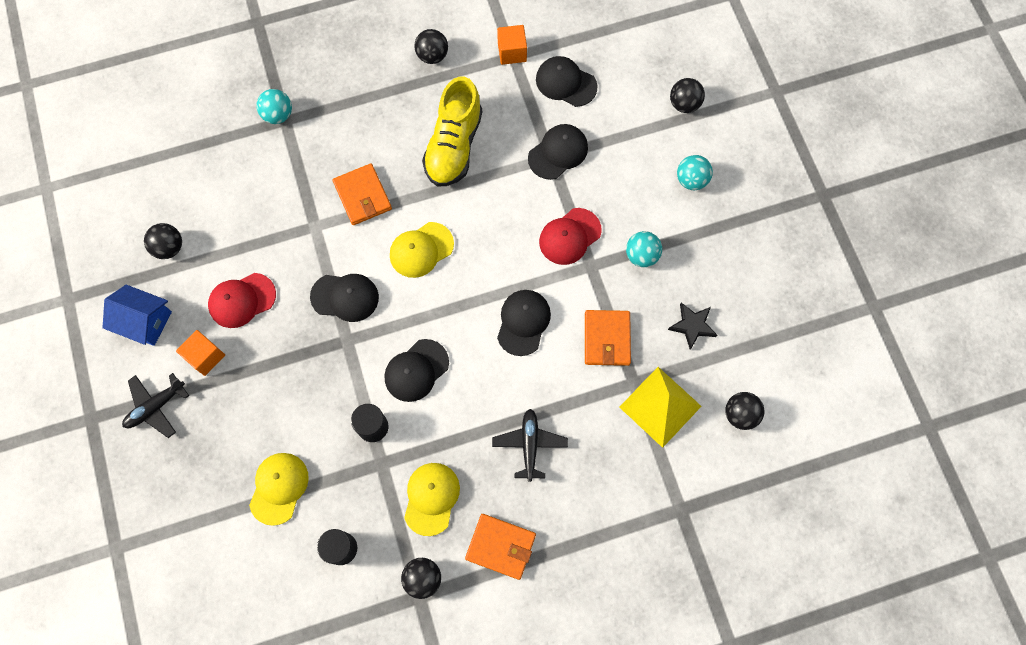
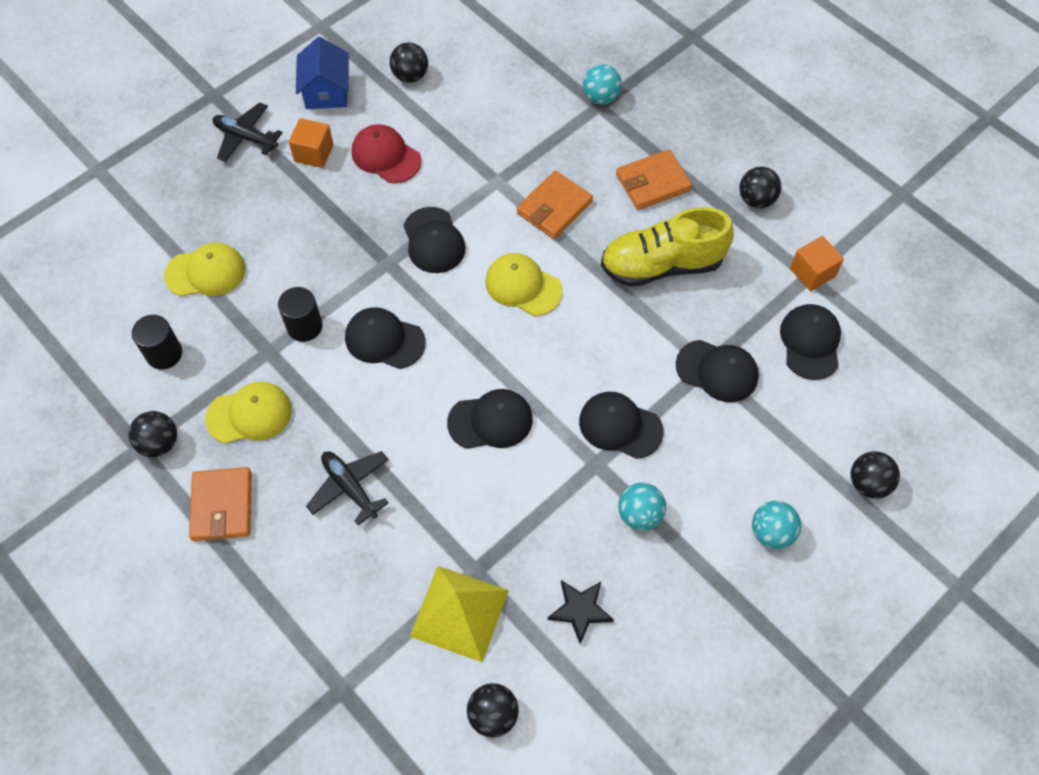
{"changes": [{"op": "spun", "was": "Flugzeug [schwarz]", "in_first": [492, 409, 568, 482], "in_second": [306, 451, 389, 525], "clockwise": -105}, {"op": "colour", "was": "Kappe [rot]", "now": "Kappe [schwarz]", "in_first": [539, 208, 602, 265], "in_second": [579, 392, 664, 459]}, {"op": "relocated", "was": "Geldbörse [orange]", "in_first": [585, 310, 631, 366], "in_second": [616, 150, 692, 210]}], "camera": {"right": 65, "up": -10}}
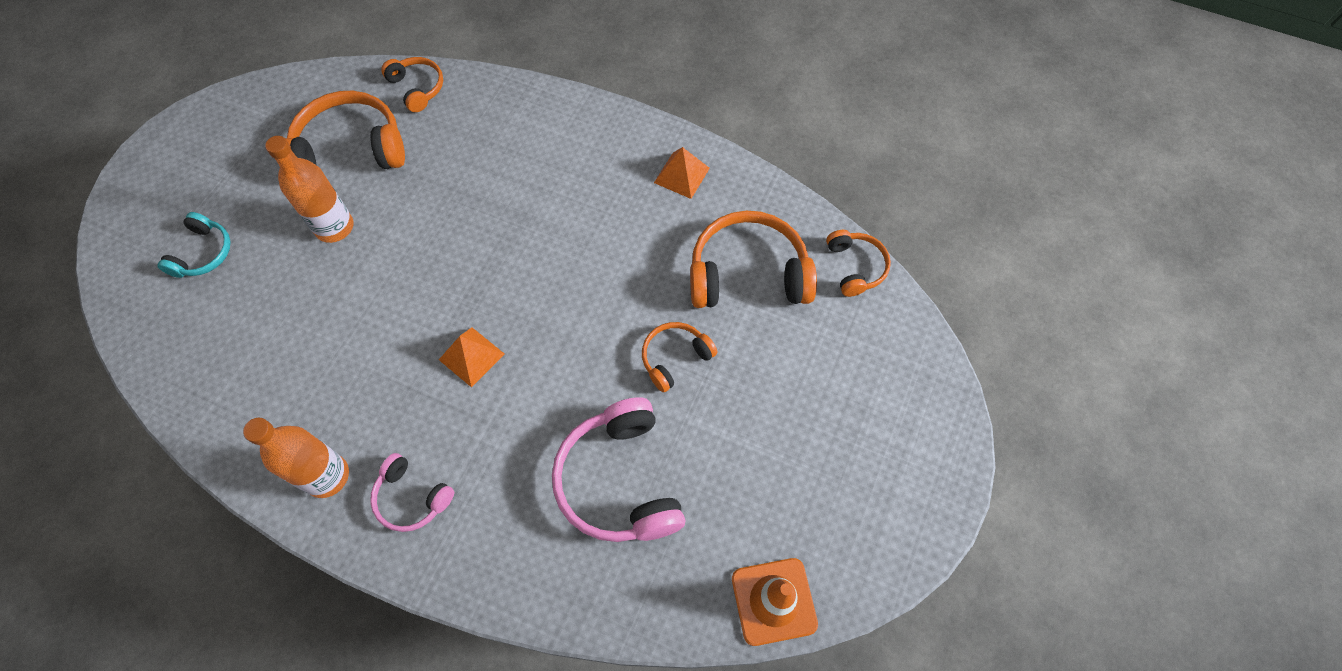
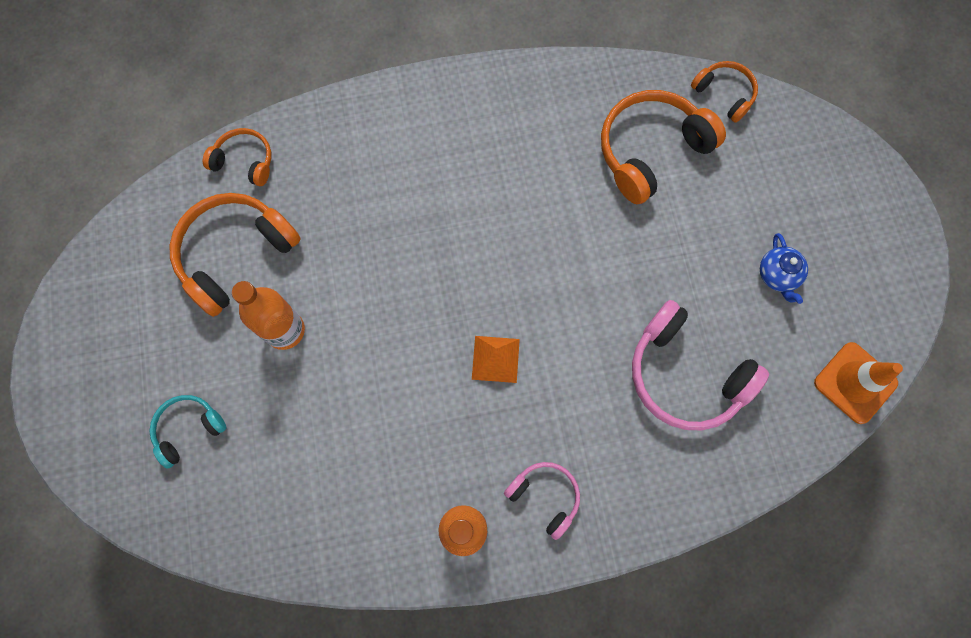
{"changes": [{"op": "spun", "was": "Kopfhörer [türkis]", "in_first": [157, 212, 231, 278], "in_second": [149, 395, 226, 469], "clockwise": -105}, {"op": "spun", "was": "Kopfhörer [rosa]", "in_first": [370, 453, 454, 532], "in_second": [504, 462, 580, 540], "clockwise": -135}, {"op": "appeared", "now": "Teekanne [blau]", "in_second": [760, 233, 808, 304]}, {"op": "missing", "was": "Kopfhörer [orange]", "in_first": [642, 322, 718, 392]}, {"op": "missing", "was": "Pyramide [orange]", "in_first": [654, 147, 710, 199]}], "camera": {"right": -35, "up": 10}}
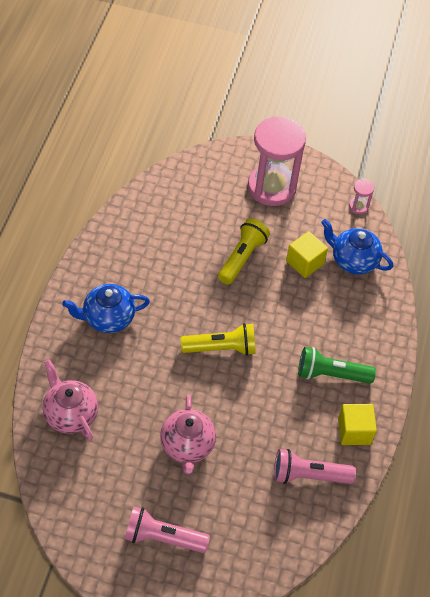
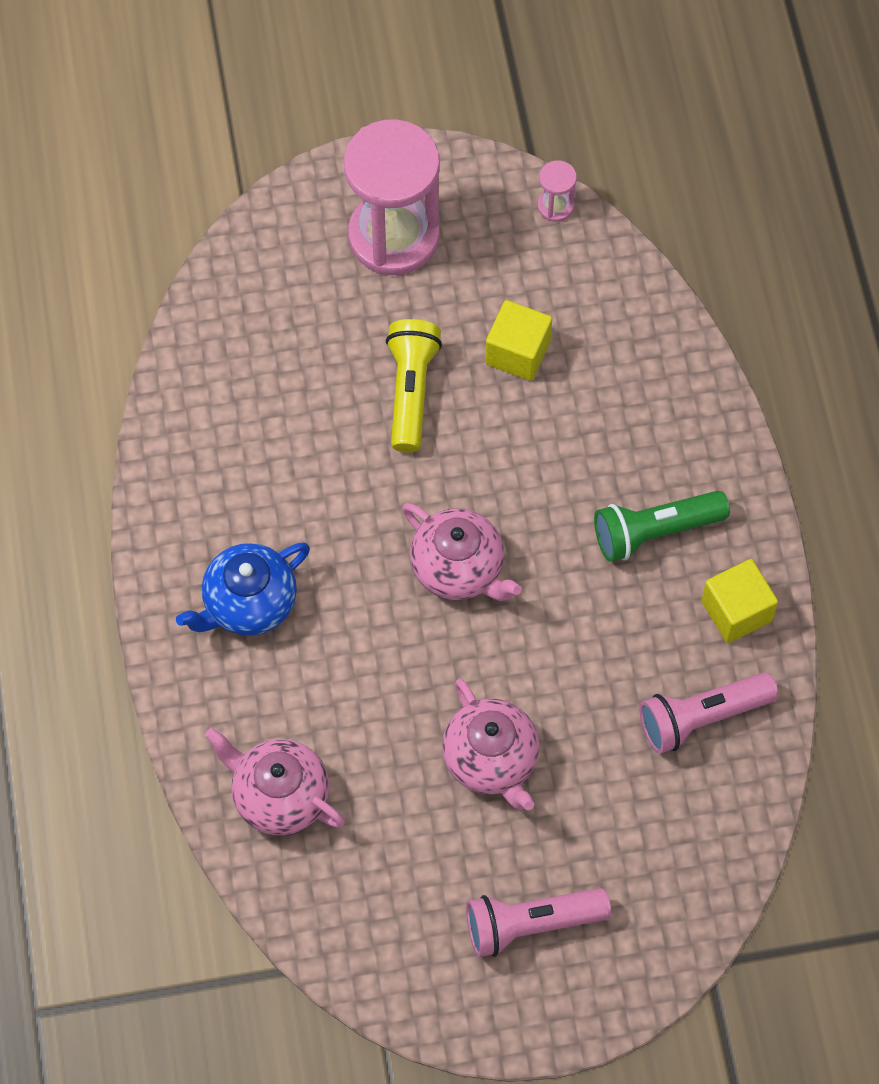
{"changes": [{"op": "exchanged", "was": "Taschenlampe [gelb]", "now": "Teekanne [rosa]", "in_first": [180, 323, 255, 356], "in_second": [402, 503, 522, 601]}, {"op": "missing", "was": "Teekanne [blau]", "in_first": [321, 219, 393, 274]}], "camera": {"right": -20, "up": 10}}
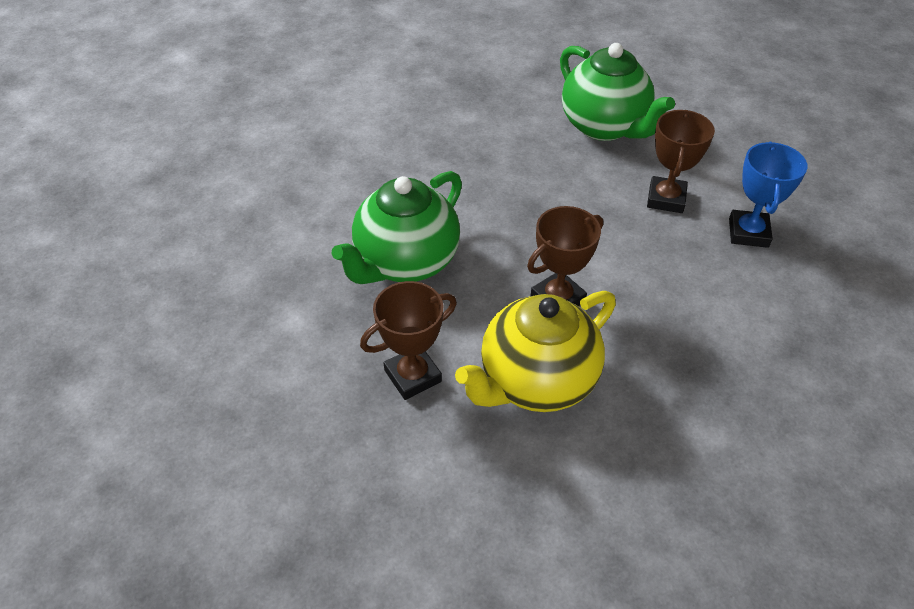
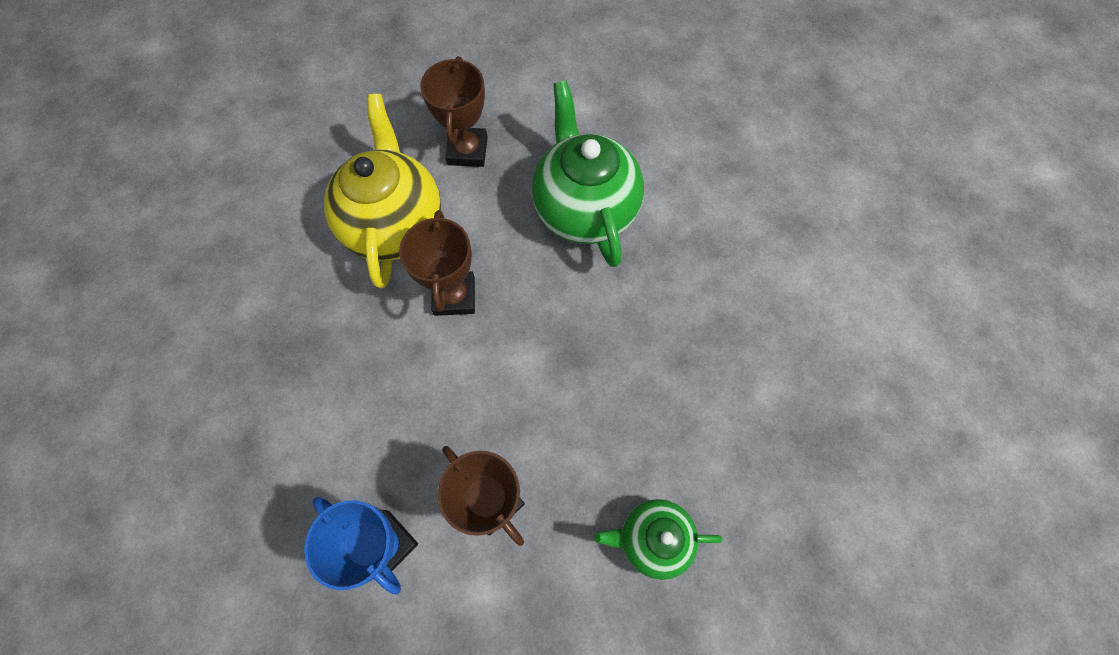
{"changes": [{"op": "size", "was": "Teekanne [grün]", "in_first": [560, 43, 675, 141], "in_second": [594, 499, 722, 580], "ratio": 0.57}], "camera": {"right": 125, "up": 20}}
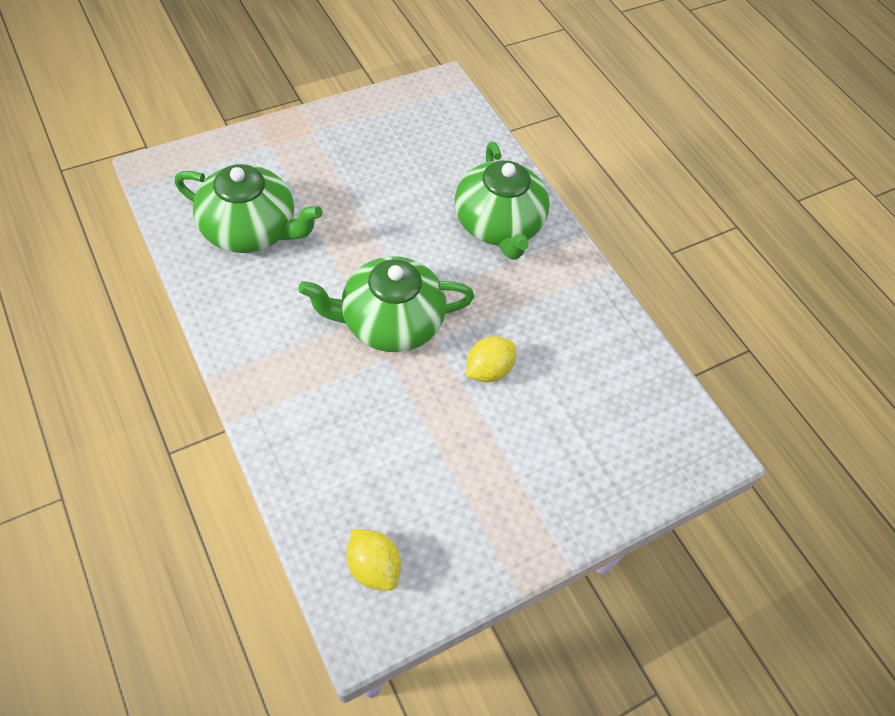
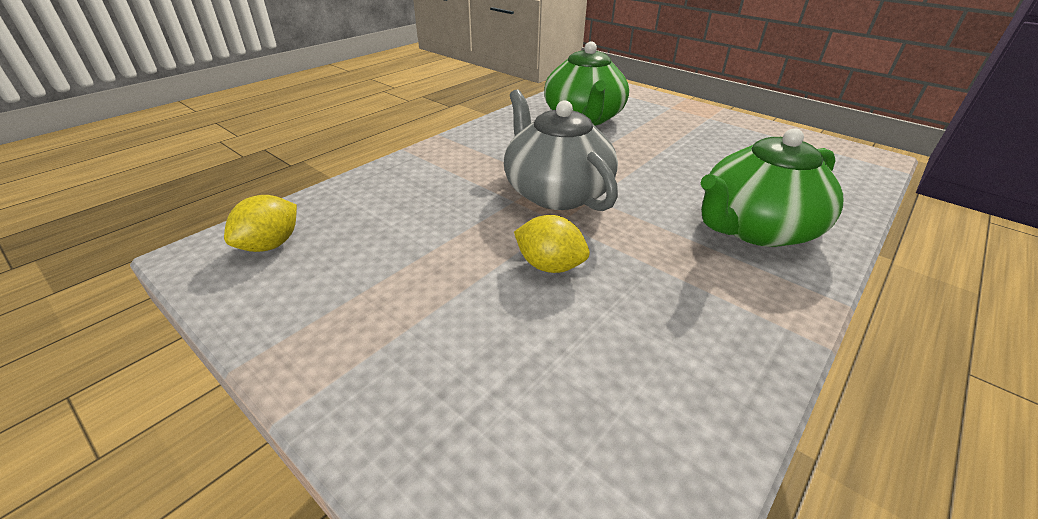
{"changes": [{"op": "colour", "was": "Teekanne [grün]", "now": "Teekanne [grau]", "in_first": [298, 256, 474, 352], "in_second": [504, 89, 618, 211]}], "camera": {"right": 75, "up": -20}}
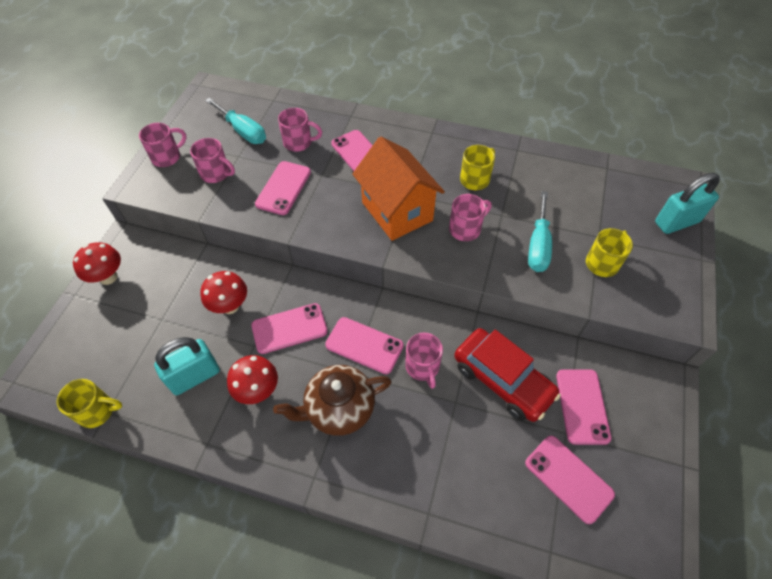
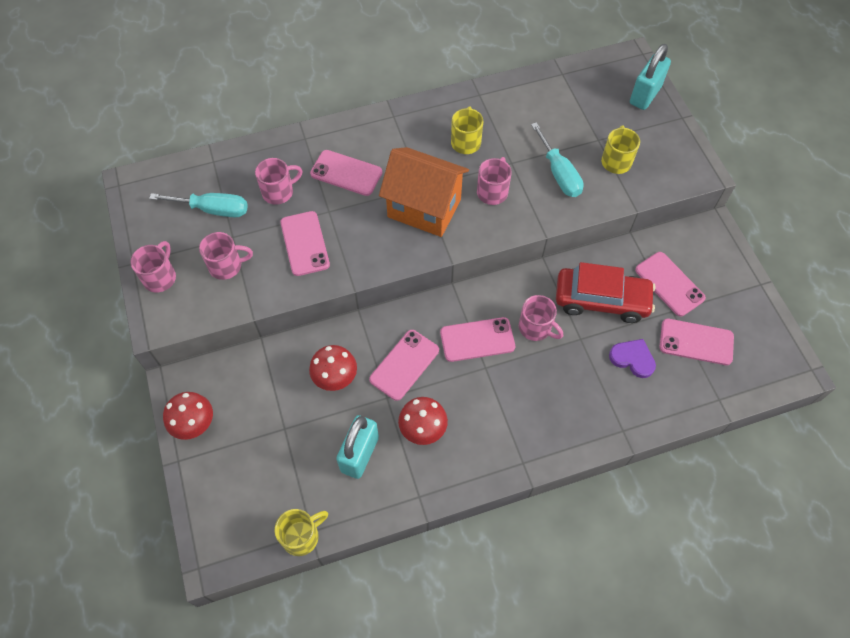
{"changes": [{"op": "appeared", "now": "Herz [lila]", "in_second": [609, 339, 656, 378]}, {"op": "missing", "was": "Teekanne [braun]", "in_first": [273, 365, 392, 436]}], "camera": {"right": -35, "up": 5}}
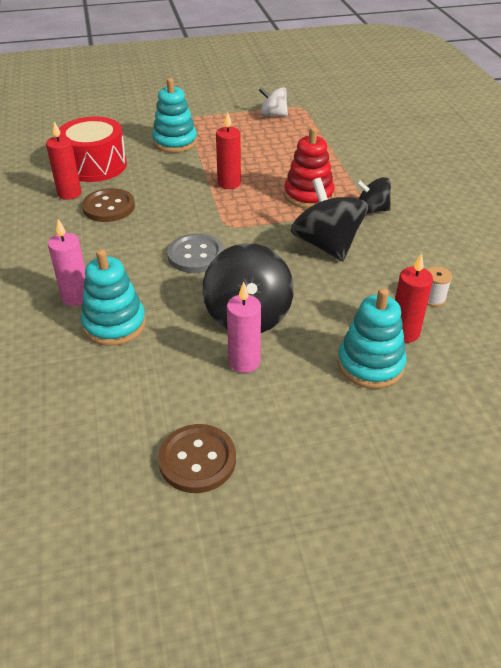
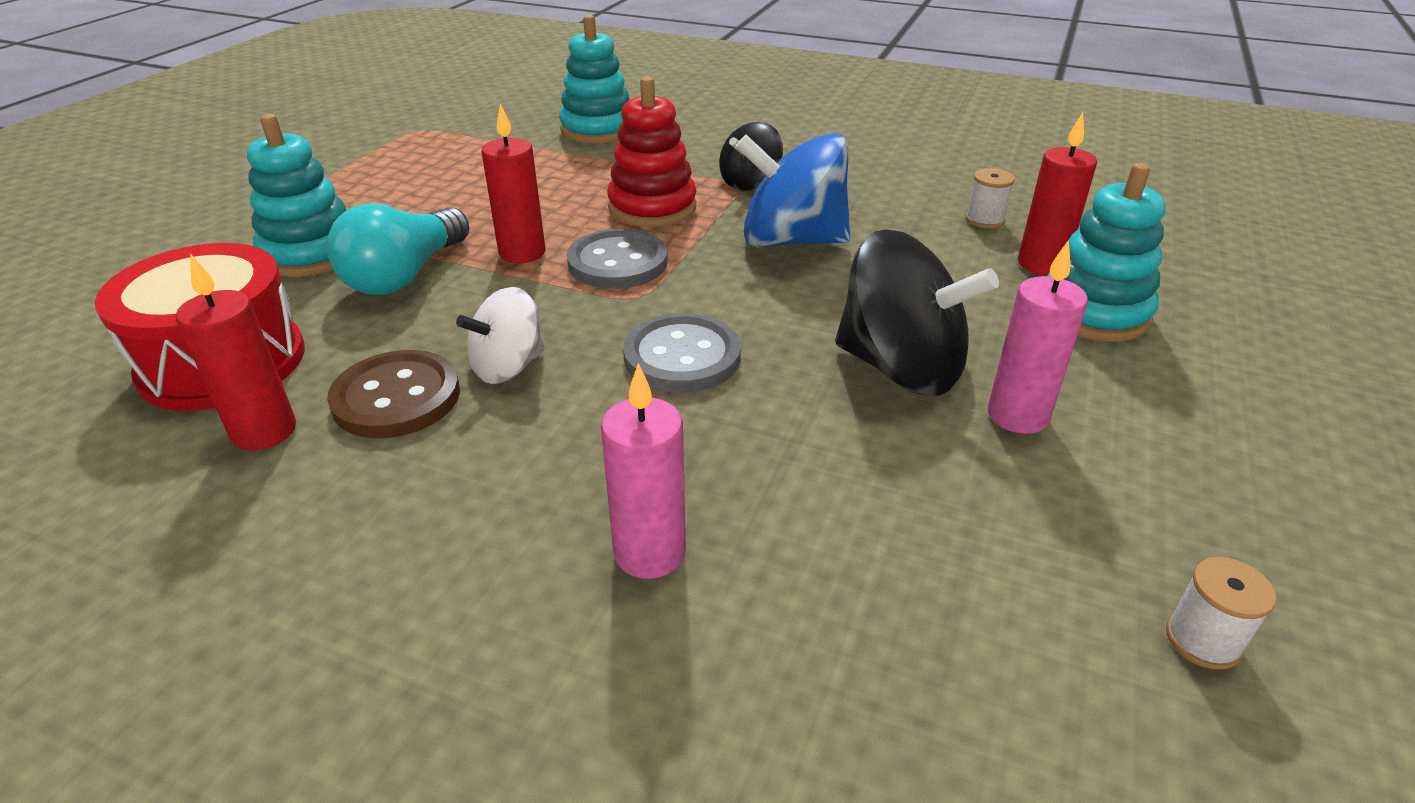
{"changes": [{"op": "appeared", "now": "Glühbirne [türkis]", "in_second": [326, 203, 469, 295]}, {"op": "relocated", "was": "Kreisel [weiß]", "in_first": [259, 87, 288, 116], "in_second": [456, 287, 545, 384]}, {"op": "relocated", "was": "Stapelspielzeug [türkis]", "in_first": [81, 249, 146, 346], "in_second": [559, 15, 630, 143]}, {"op": "appeared", "now": "Knopf [grau]", "in_second": [567, 229, 668, 289]}, {"op": "colour", "was": "Kreisel [schwarz]", "now": "Kreisel [blau]", "in_first": [291, 178, 368, 261], "in_second": [735, 133, 850, 247]}, {"op": "appeared", "now": "Garnrolle [weiß]", "in_second": [1166, 557, 1277, 670]}, {"op": "missing", "was": "Knopf [braun]", "in_first": [158, 424, 236, 493]}], "camera": {"right": -55, "up": -5}}
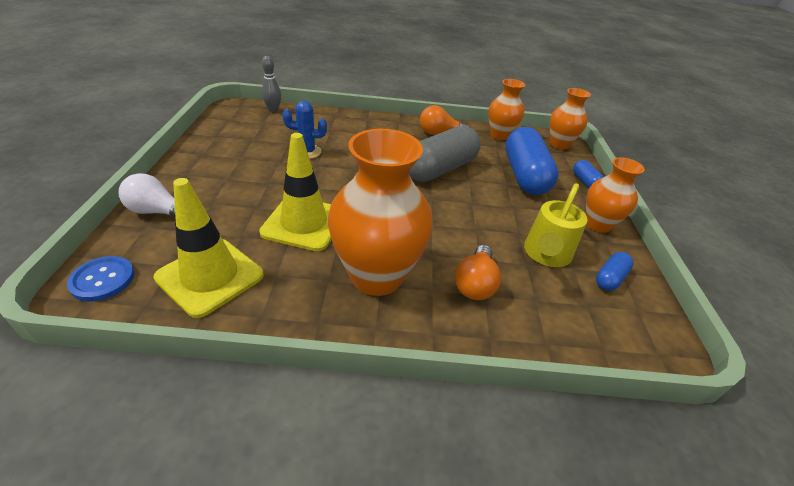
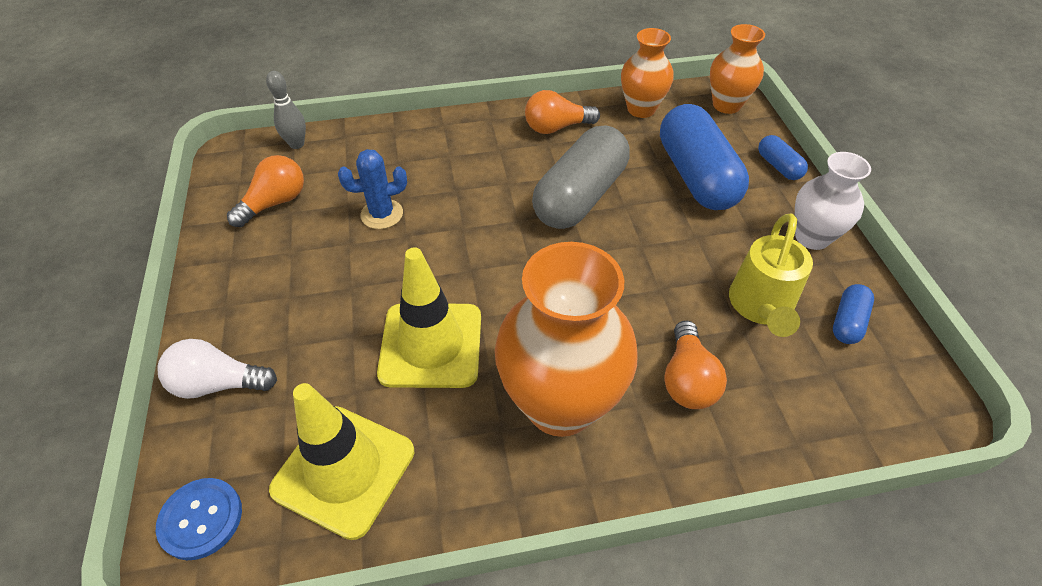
{"changes": [{"op": "appeared", "now": "Glühbirne [orange]", "in_second": [227, 155, 304, 227]}, {"op": "colour", "was": "Vase [orange]", "now": "Vase [weiß]", "in_first": [586, 157, 645, 233], "in_second": [795, 152, 871, 250]}], "camera": {"right": -10, "up": 10}}
